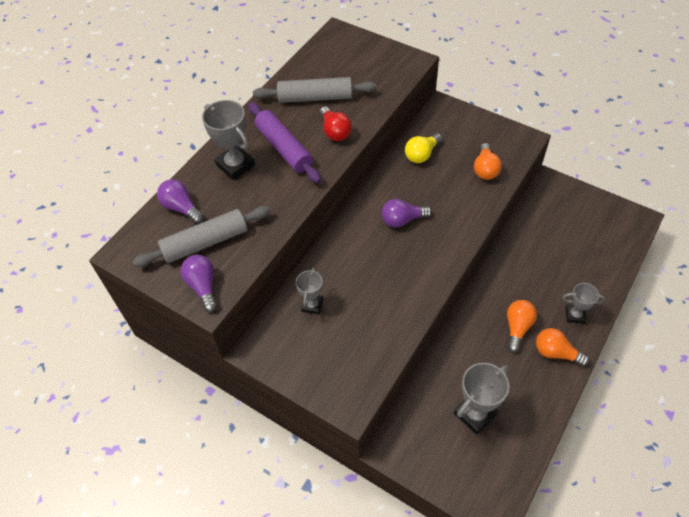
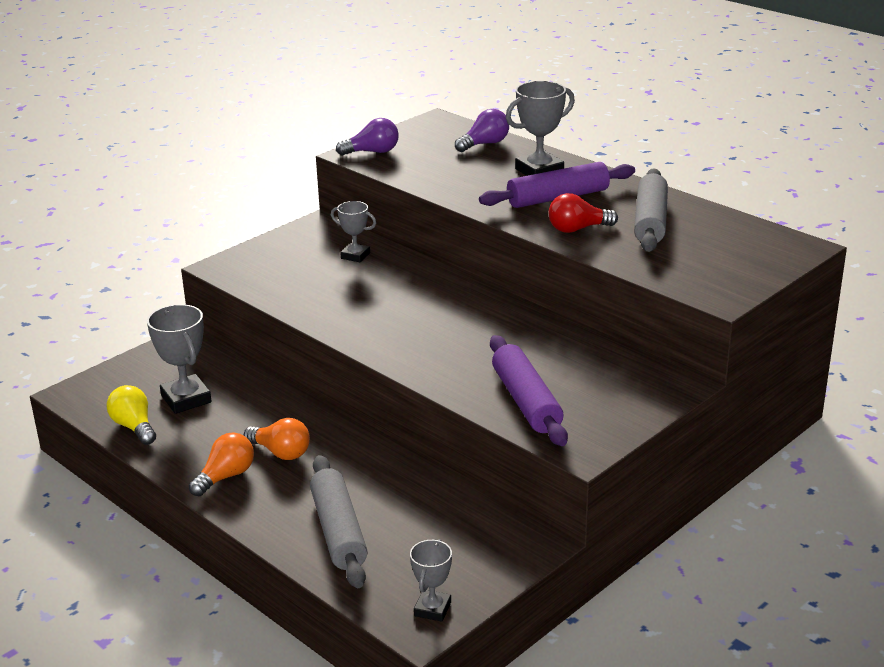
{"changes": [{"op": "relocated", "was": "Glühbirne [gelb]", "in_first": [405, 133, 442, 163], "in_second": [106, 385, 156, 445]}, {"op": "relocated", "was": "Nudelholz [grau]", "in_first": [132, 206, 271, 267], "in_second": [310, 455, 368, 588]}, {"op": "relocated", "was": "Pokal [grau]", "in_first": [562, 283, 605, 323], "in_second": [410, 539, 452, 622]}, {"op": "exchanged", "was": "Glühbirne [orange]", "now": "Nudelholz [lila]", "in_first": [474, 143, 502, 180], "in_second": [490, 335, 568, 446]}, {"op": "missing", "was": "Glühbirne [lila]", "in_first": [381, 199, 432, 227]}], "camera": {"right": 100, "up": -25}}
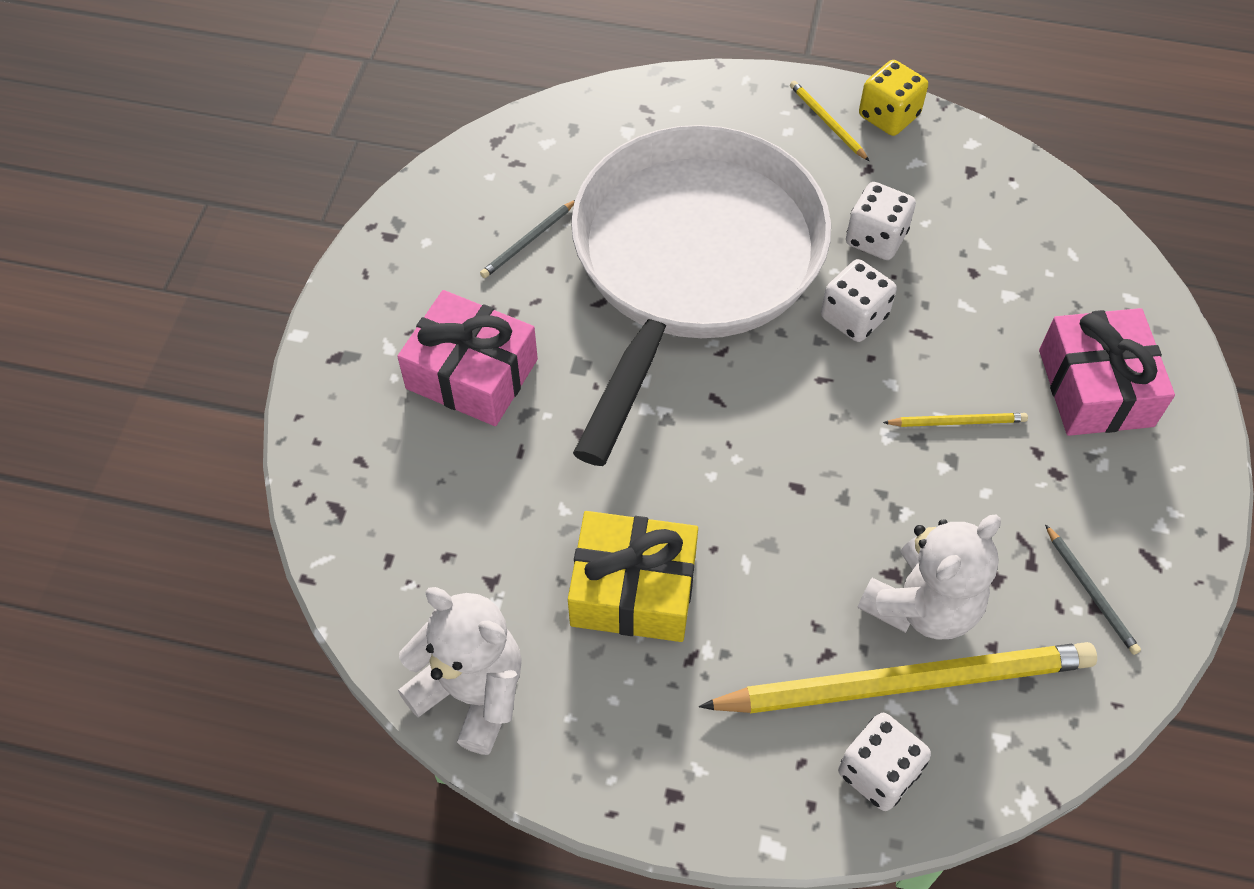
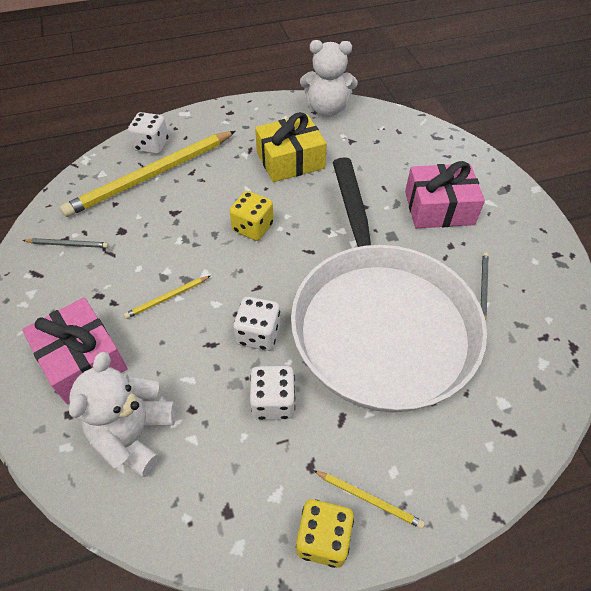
{"changes": [{"op": "spun", "was": "Bleistift [grau]", "in_first": [1045, 524, 1141, 655], "in_second": [23, 238, 109, 248], "clockwise": 150}, {"op": "relocated", "was": "Teddybär [weiß]", "in_first": [858, 515, 1001, 639], "in_second": [69, 352, 176, 477]}, {"op": "appeared", "now": "Spielwürfel [gelb]", "in_second": [229, 191, 274, 241]}], "camera": {"right": 150, "up": -5}}
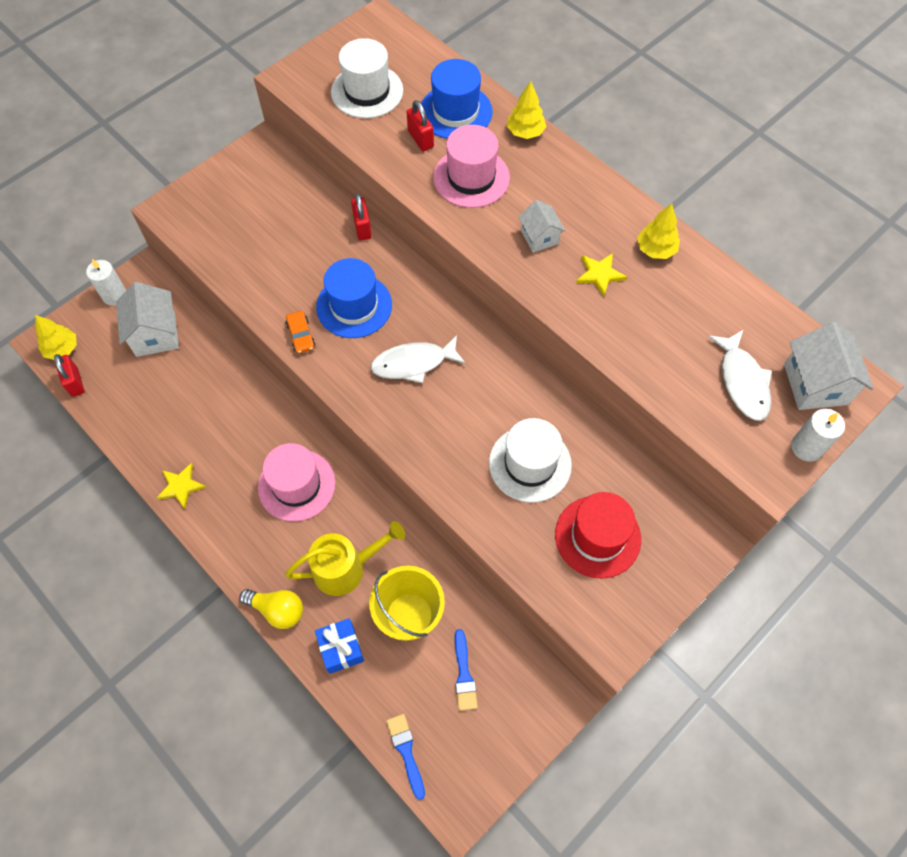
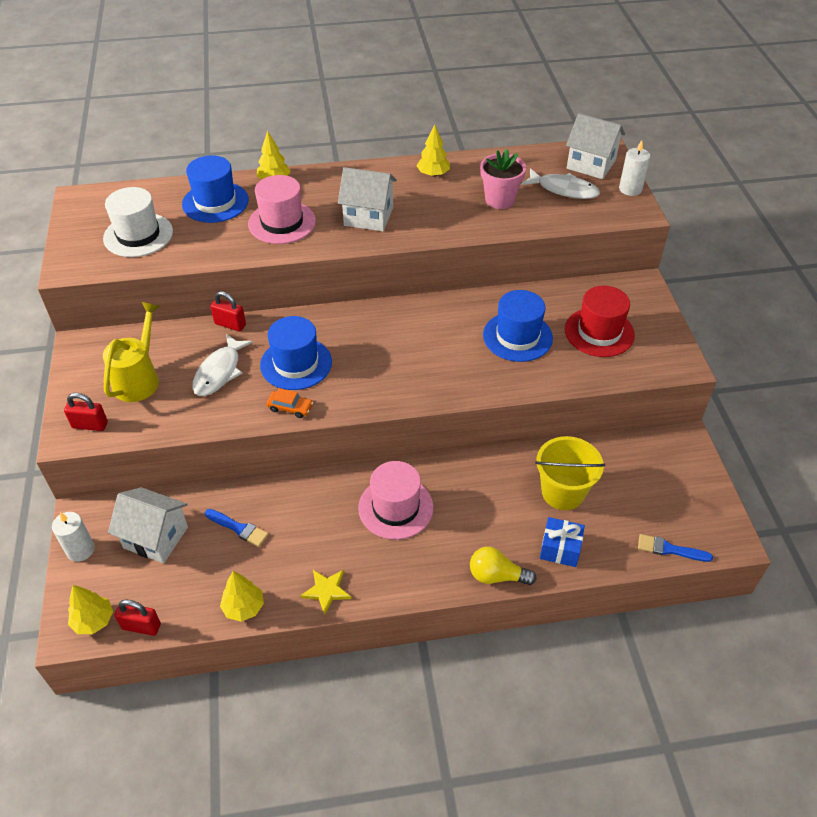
{"changes": [{"op": "relocated", "was": "Vorhängeschloss [rot]", "in_first": [407, 100, 434, 151], "in_second": [64, 393, 108, 431]}, {"op": "relocated", "was": "Gießkanne [gelb]", "in_first": [285, 521, 405, 596], "in_second": [103, 302, 160, 402]}, {"op": "relocated", "was": "Fisch [weiß]", "in_first": [371, 335, 466, 383], "in_second": [192, 334, 253, 396]}, {"op": "relocated", "was": "Pinsel [blau]", "in_first": [455, 629, 478, 711], "in_second": [205, 509, 269, 547]}, {"op": "appeared", "now": "Baum [gelb]", "in_second": [220, 571, 264, 622]}, {"op": "size", "was": "Haus [weiß]", "in_first": [518, 200, 565, 253], "in_second": [338, 167, 397, 231], "ratio": 1.65}, {"op": "spun", "was": "Glühbirne [gelb]", "in_first": [239, 589, 303, 629], "in_second": [470, 547, 536, 585], "clockwise": -135}, {"op": "appeared", "now": "Blumentopf [rosa]", "in_second": [480, 149, 526, 209]}, {"op": "colour", "was": "Hut [weiß]", "now": "Hut [blau]", "in_first": [489, 418, 572, 503], "in_second": [483, 290, 553, 362]}, {"op": "missing", "was": "Stern [gelb]", "in_first": [576, 253, 627, 297]}], "camera": {"right": -55, "up": -15}}
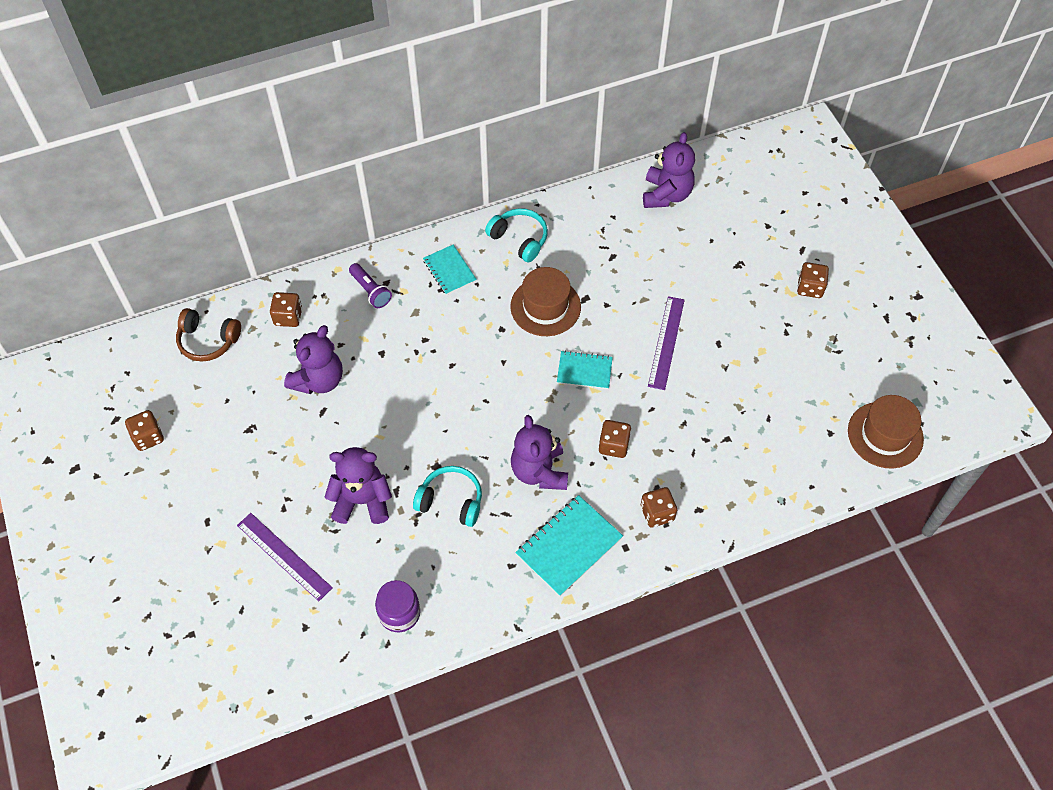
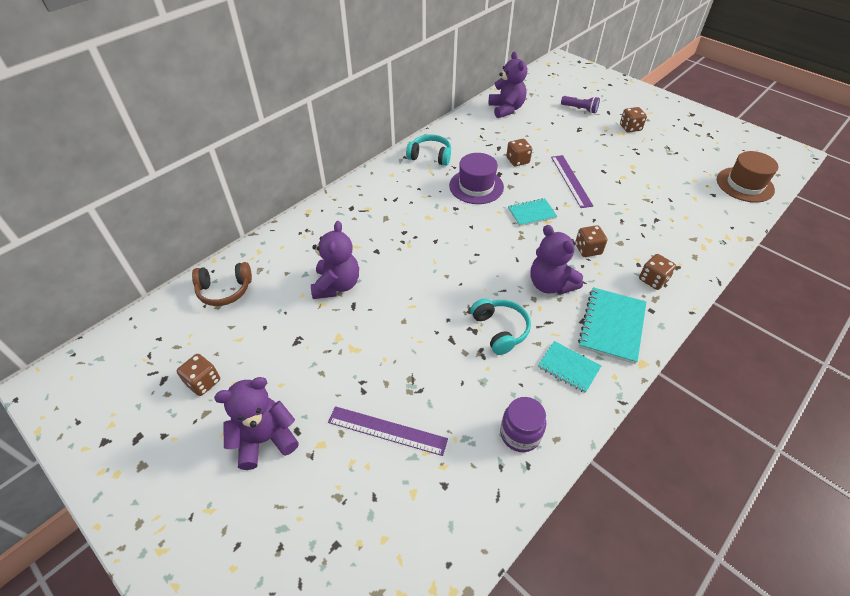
{"changes": [{"op": "relocated", "was": "Teddybär [lila]", "in_first": [325, 447, 392, 524], "in_second": [214, 377, 299, 470]}, {"op": "colour", "was": "Hut [braun]", "now": "Hut [lila]", "in_first": [510, 267, 581, 336], "in_second": [449, 153, 504, 204]}, {"op": "spun", "was": "Kopfhörer [türkis]", "in_first": [413, 466, 482, 527], "in_second": [470, 298, 531, 355], "clockwise": 75}, {"op": "relocated", "was": "Spielwürfel [braun]", "in_first": [270, 292, 302, 327], "in_second": [506, 139, 532, 166]}, {"op": "relocated", "was": "Notizbuch [türkis]", "in_first": [423, 245, 477, 295], "in_second": [538, 341, 601, 393]}, {"op": "relocated", "was": "Taschenlampe [lila]", "in_first": [349, 263, 392, 308], "in_second": [561, 96, 600, 114]}], "camera": {"right": -25, "up": -10}}
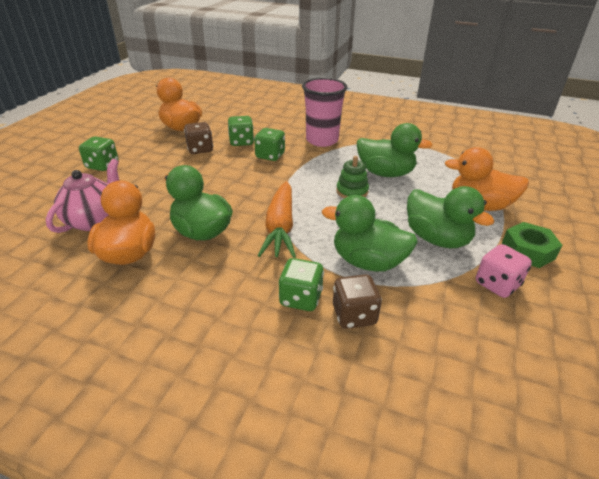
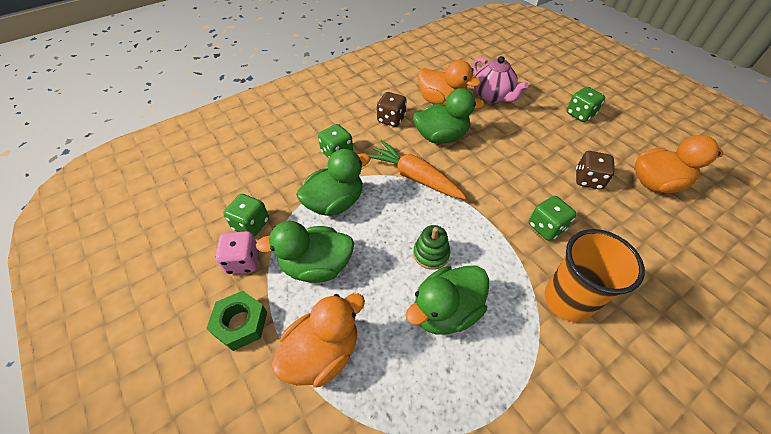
{"changes": [{"op": "relocated", "was": "Spielwürfel [grün]", "in_first": [228, 116, 254, 146], "in_second": [223, 194, 269, 237]}, {"op": "relocated", "was": "Spielwürfel [braun]", "in_first": [333, 274, 382, 329], "in_second": [377, 92, 407, 127]}, {"op": "colour", "was": "Becher [rosa]", "now": "Becher [orange]", "in_first": [302, 78, 348, 147], "in_second": [545, 229, 645, 322]}], "camera": {"right": 125, "up": 15}}
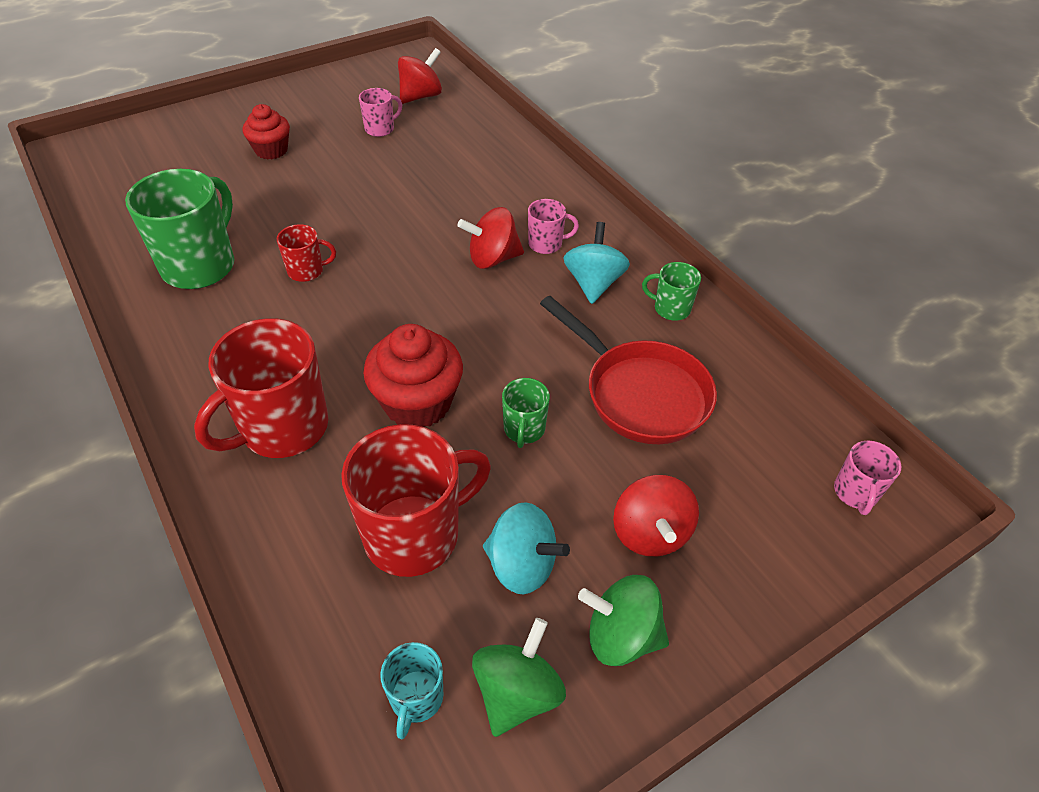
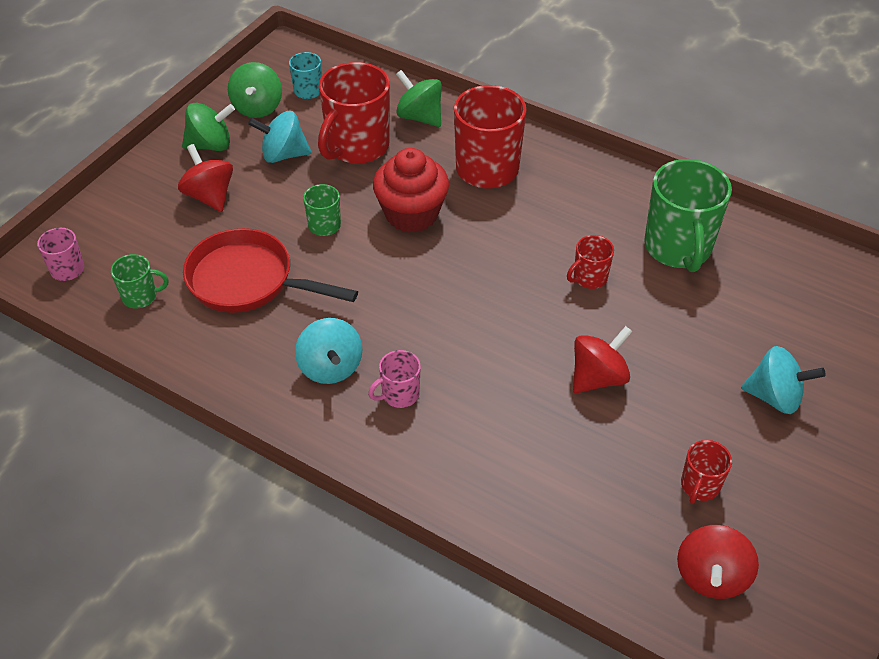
{"changes": [{"op": "relocated", "was": "Tasse [grün]", "in_first": [642, 262, 701, 321], "in_second": [111, 254, 168, 309]}, {"op": "appeared", "now": "Kreisel [grün]", "in_second": [396, 70, 442, 127]}, {"op": "relocated", "was": "Kreisel [rot]", "in_first": [458, 207, 524, 269], "in_second": [573, 326, 633, 393]}, {"op": "colour", "was": "Tasse [rosa]", "now": "Tasse [rot]", "in_first": [359, 88, 402, 137], "in_second": [681, 440, 732, 504]}, {"op": "exchanged", "was": "Muffin [rot]", "now": "Kreisel [türkis]", "in_first": [243, 104, 290, 160], "in_second": [741, 346, 826, 414]}], "camera": {"right": 155, "up": 0}}
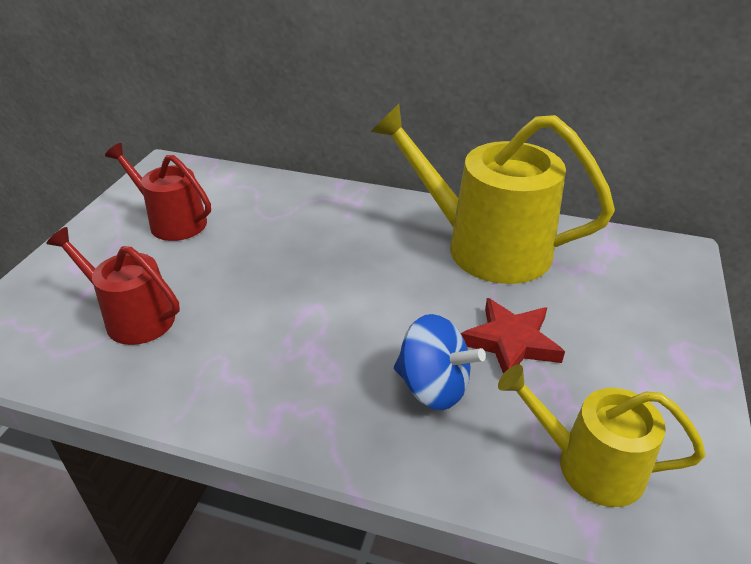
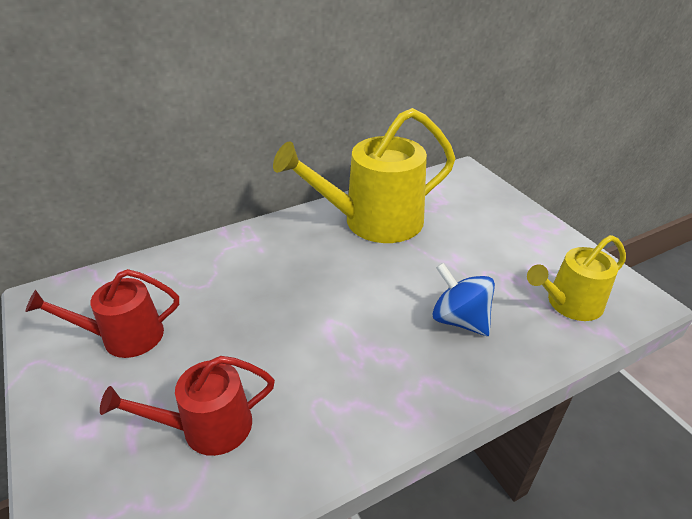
{"changes": [{"op": "spun", "was": "Kreisel [blau]", "in_first": [394, 314, 486, 410], "in_second": [433, 263, 495, 336], "clockwise": -120}, {"op": "missing", "was": "Stern [rot]", "in_first": [461, 298, 565, 374]}], "camera": {"right": -45, "up": 0}}
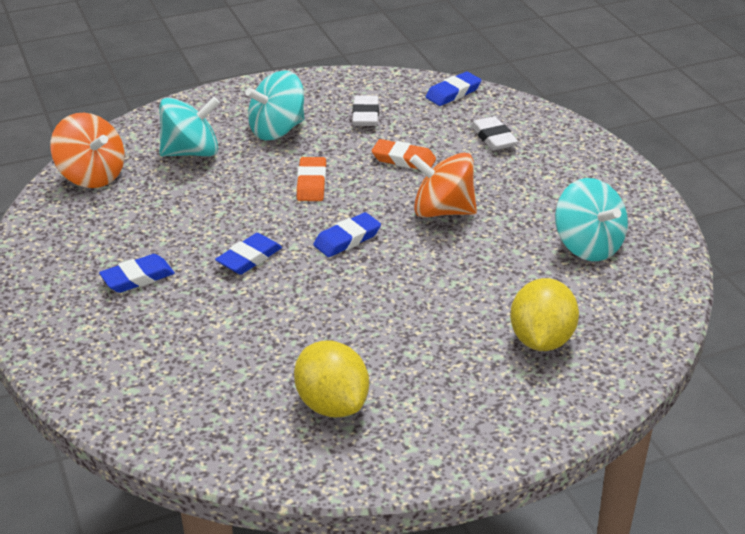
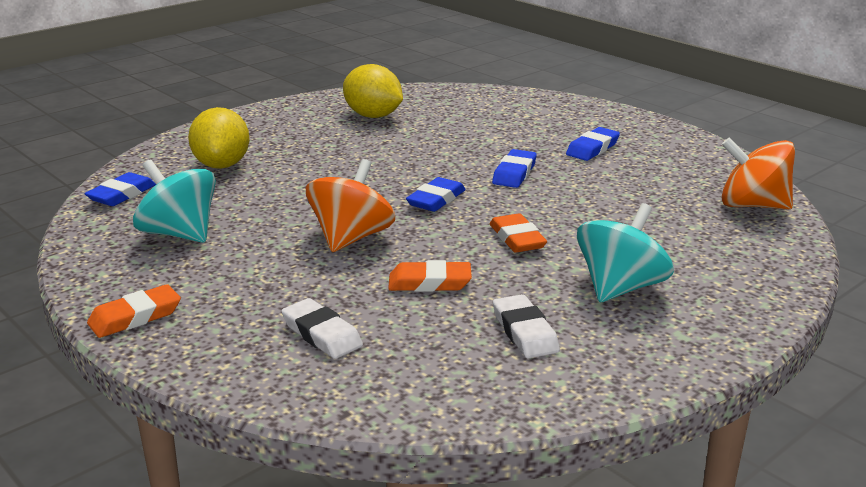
{"changes": [{"op": "relocated", "was": "Radiergummi [blau]", "in_first": [426, 72, 482, 106], "in_second": [84, 172, 156, 206]}, {"op": "appeared", "now": "Radiergummi [orange]", "in_second": [87, 284, 181, 338]}, {"op": "spun", "was": "Kreisel [orange]", "in_first": [410, 152, 477, 218], "in_second": [306, 159, 395, 252], "clockwise": -60}, {"op": "missing", "was": "Kreisel [türkis]", "in_first": [159, 97, 220, 156]}], "camera": {"right": 160, "up": -10}}
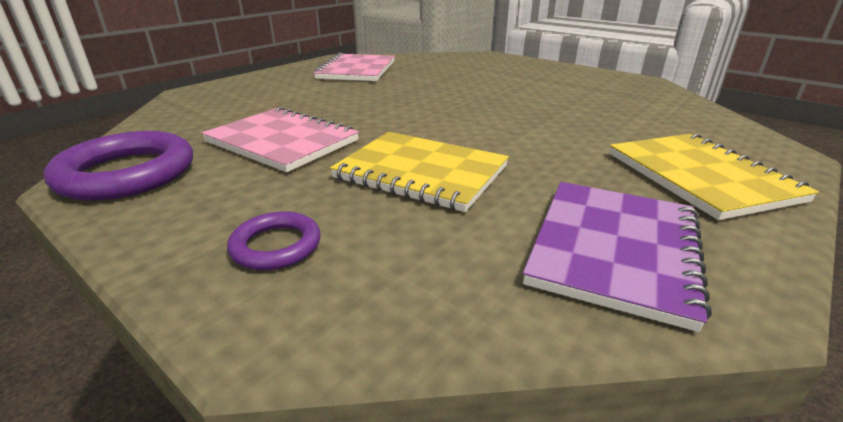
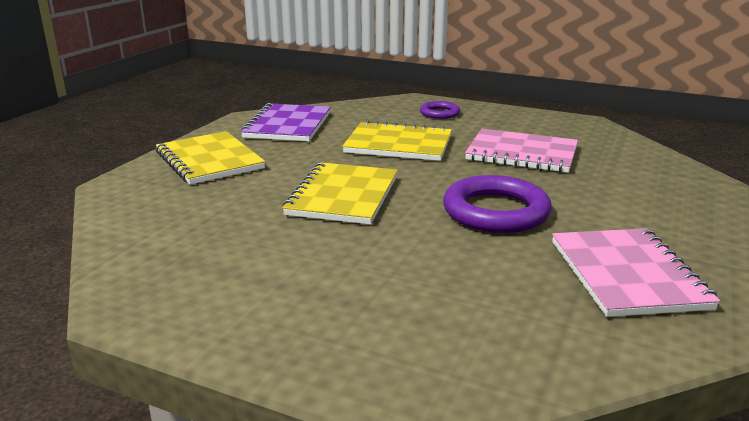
{"changes": [{"op": "appeared", "now": "Notizbuch [gelb]", "in_second": [282, 162, 398, 225]}, {"op": "relocated", "was": "Ring [lila]", "in_first": [44, 131, 193, 201], "in_second": [443, 175, 552, 233]}], "camera": {"right": 165, "up": -5}}
